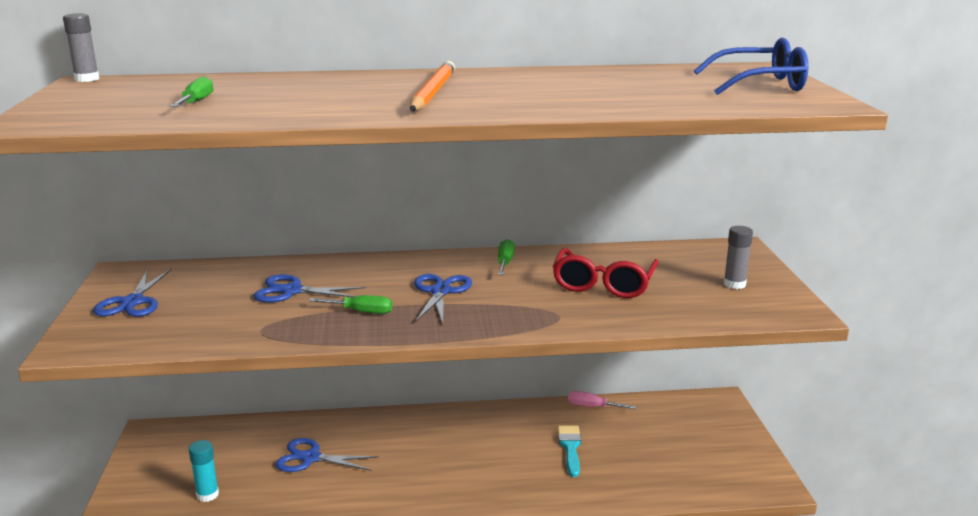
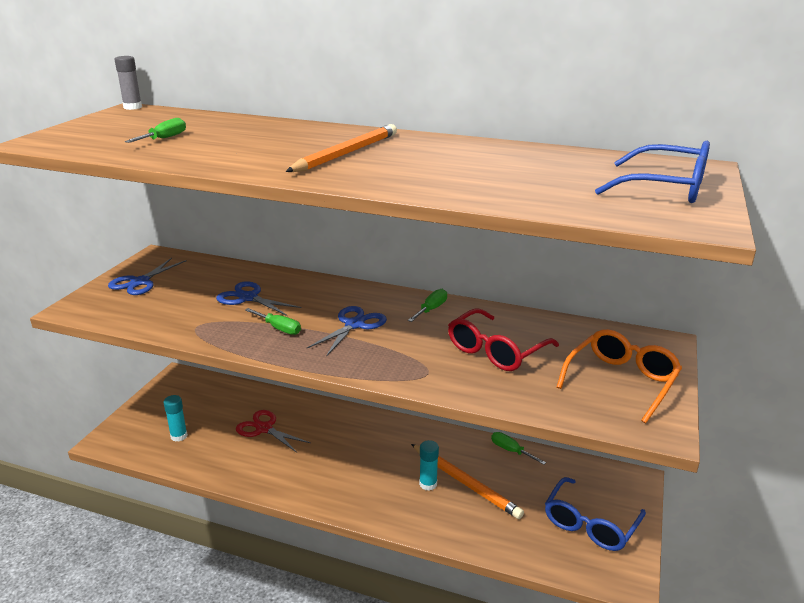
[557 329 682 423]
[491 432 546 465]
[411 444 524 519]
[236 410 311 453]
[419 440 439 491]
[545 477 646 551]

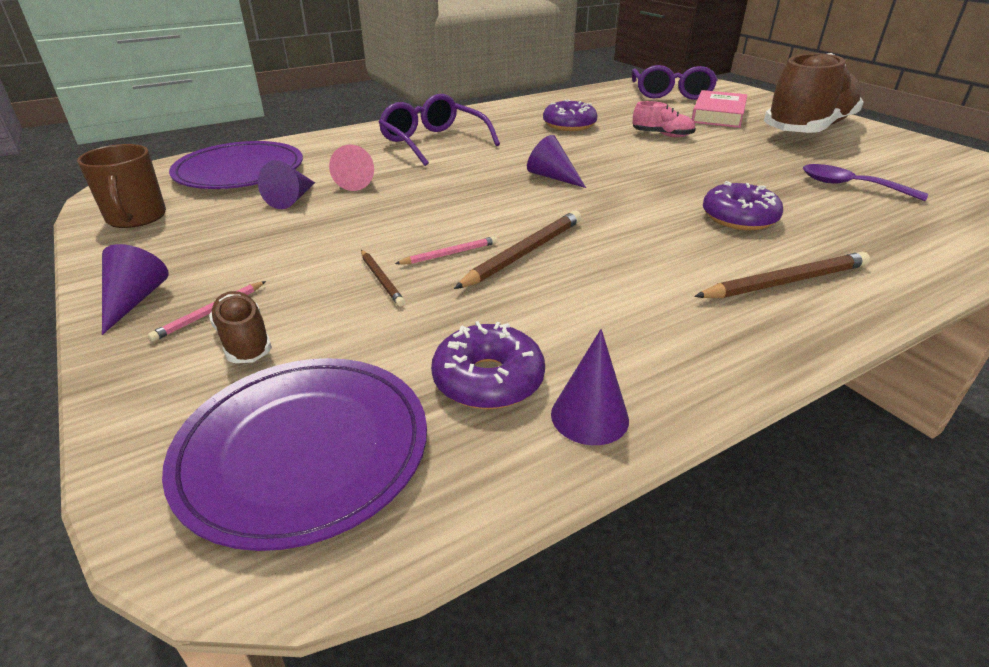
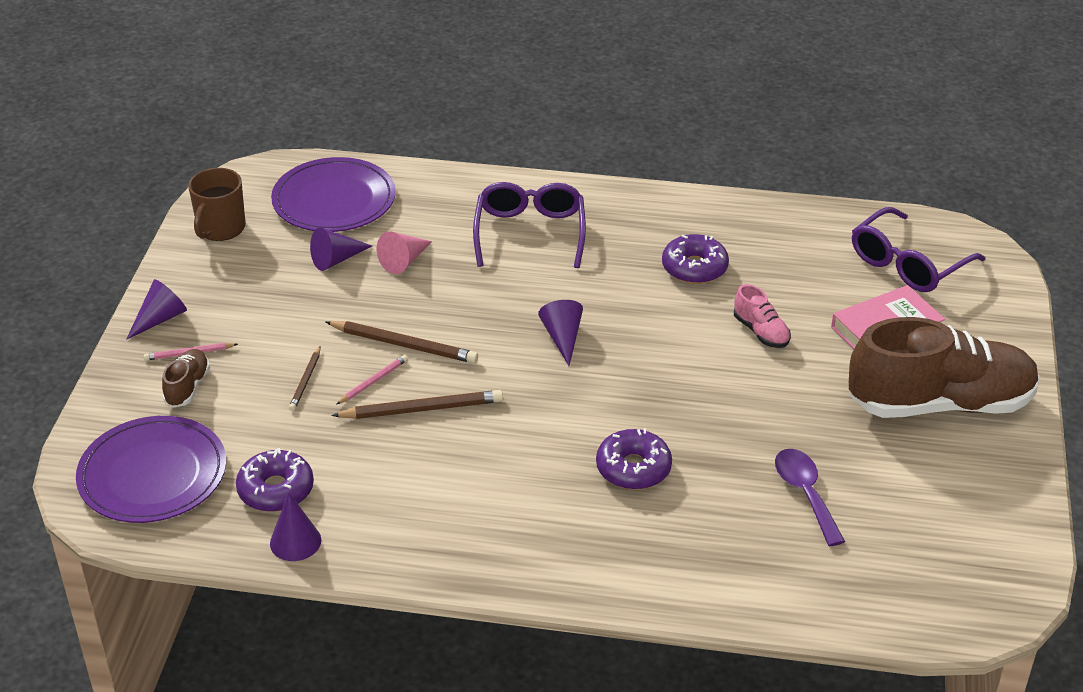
[336 355 408 405]
[325 321 478 363]

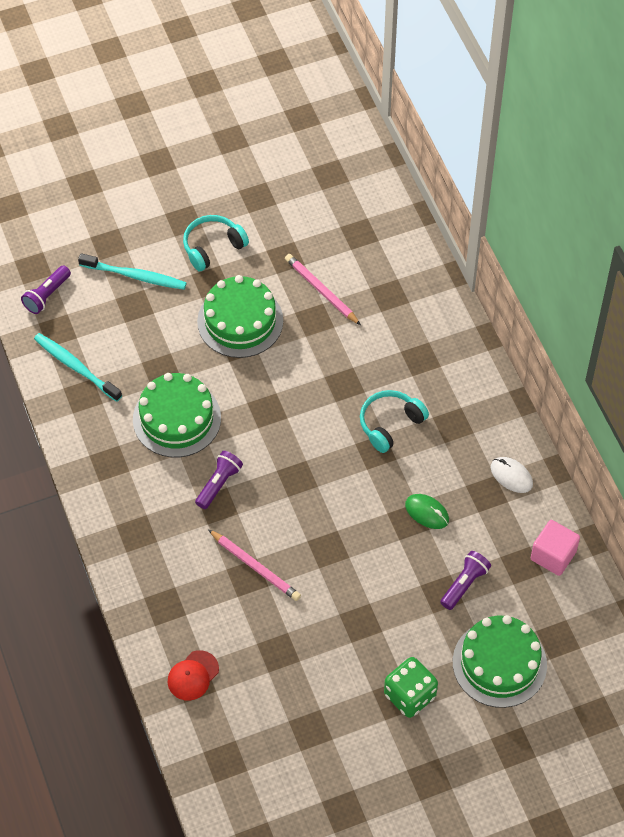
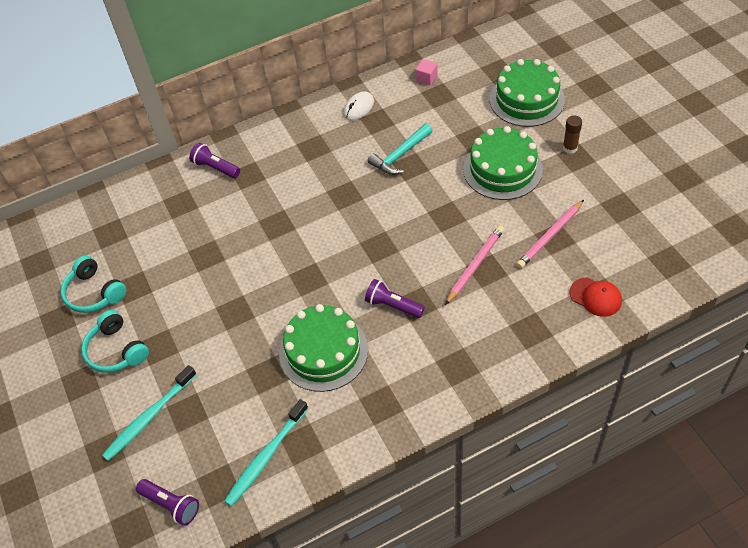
[102 365 197 461]
[516 200 584 269]
[463 126 543 200]
[61 255 126 313]
[368 123 433 175]
[416 59 438 85]
[189 143 240 178]
[563 116 582 154]

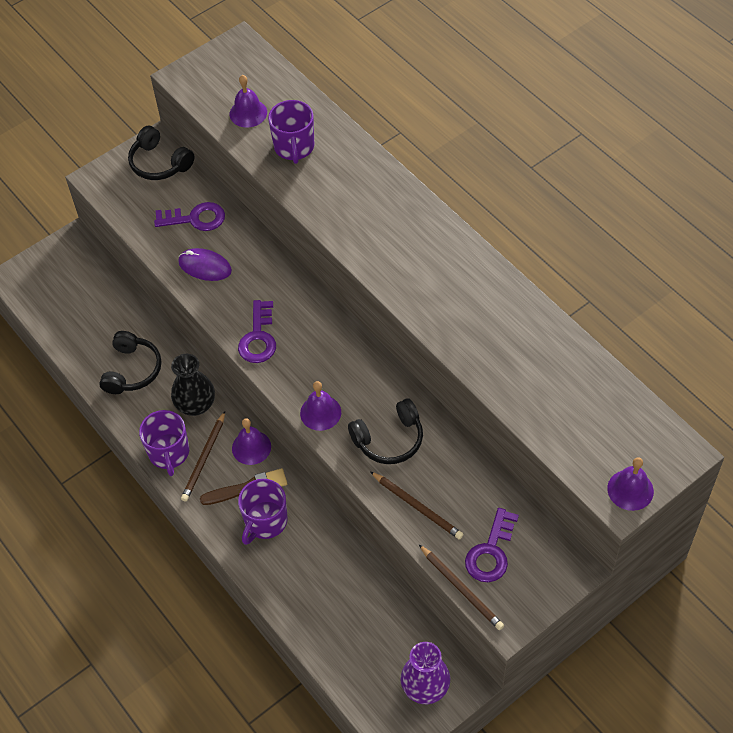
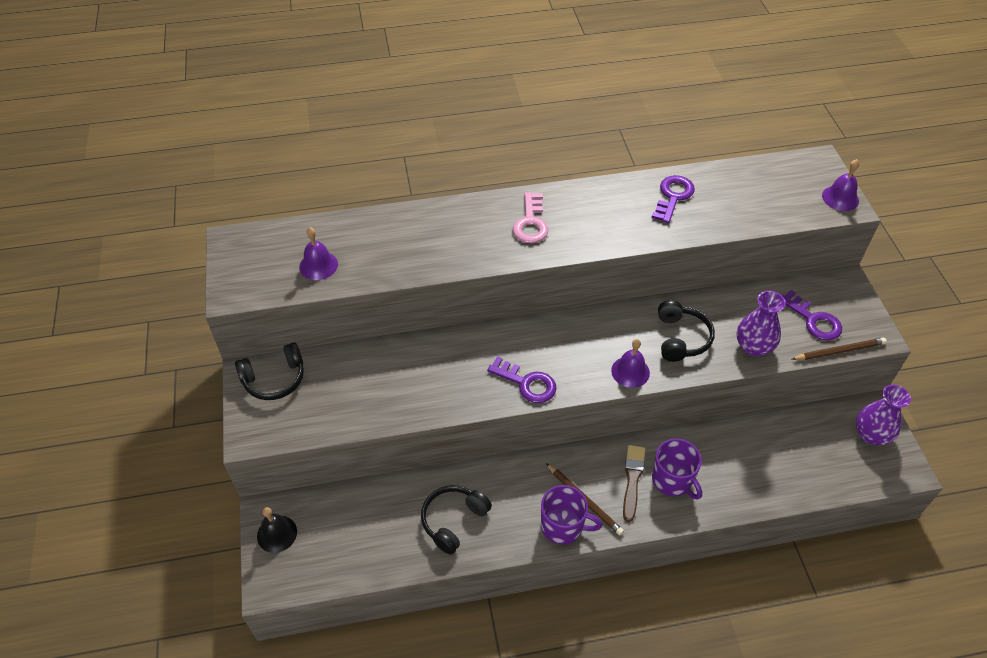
[268 100 314 164] (first image)
[652 175 695 223]
[178 248 232 281] (first image)
[421 485 492 555]
[171 354 215 416] (first image)
[232 418 271 465] (first image)
[737 291 786 356]
[513 192 548 243]
[257 507 297 553]

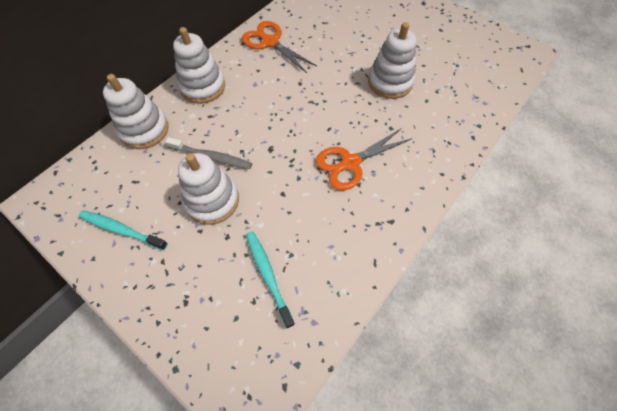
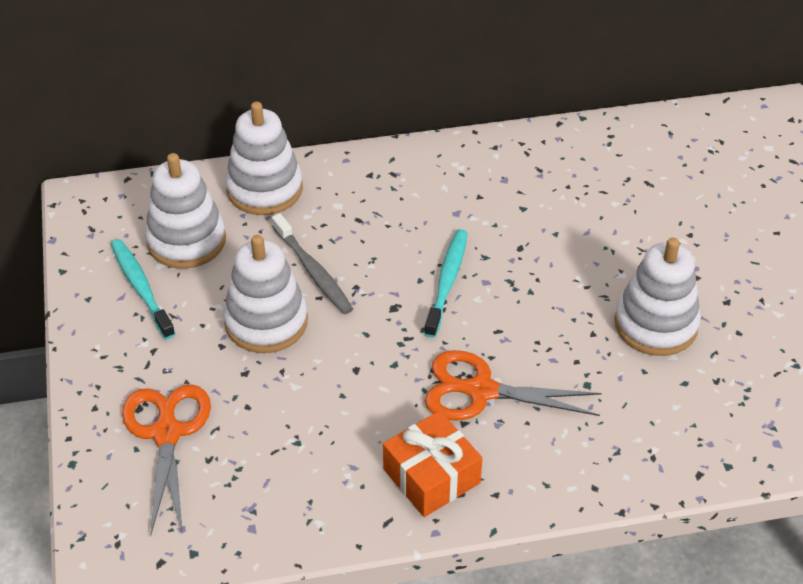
[122 384 211 536]
[145 153 226 269]
[424 229 468 338]
[383 411 482 517]

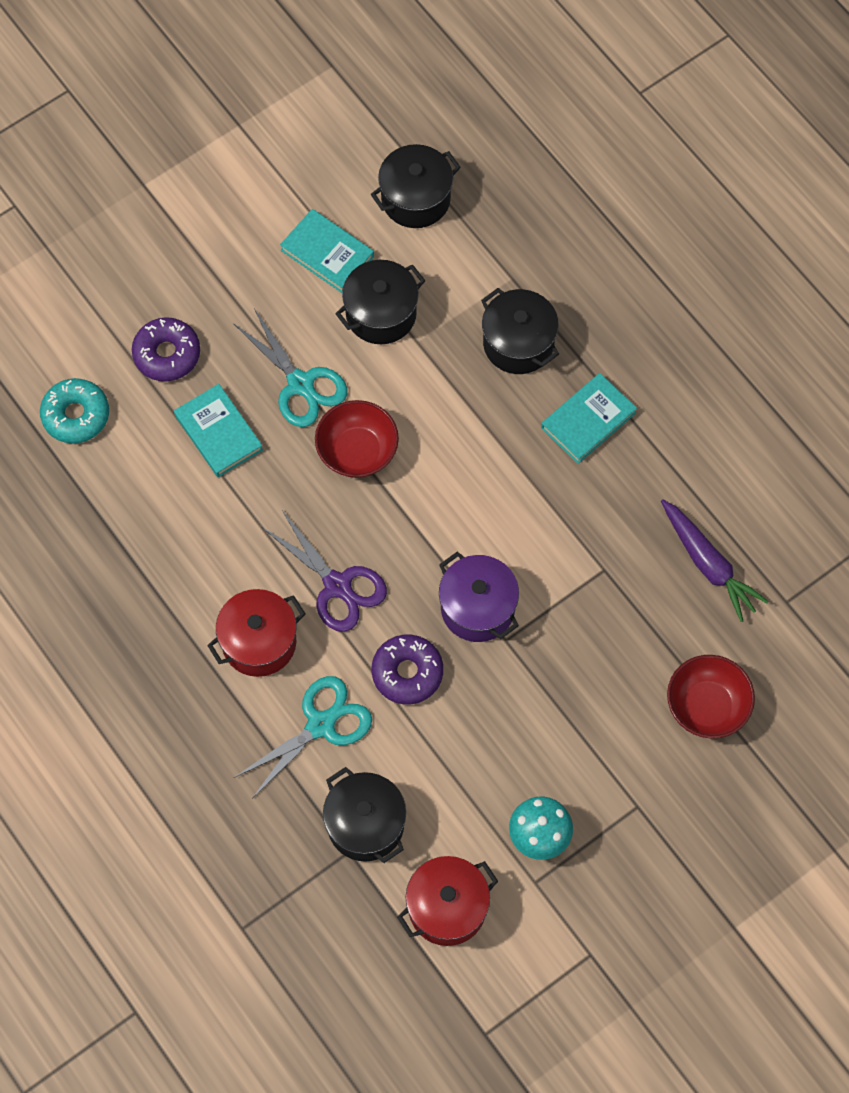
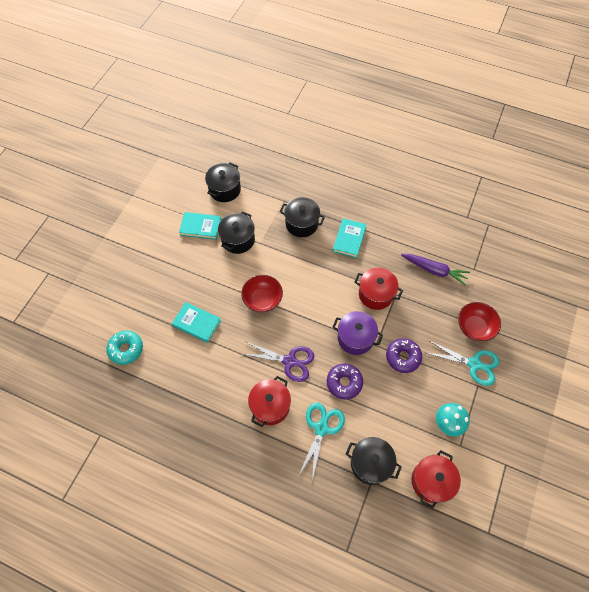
[427 341 499 386]
[386 338 422 373]
[354 267 403 310]

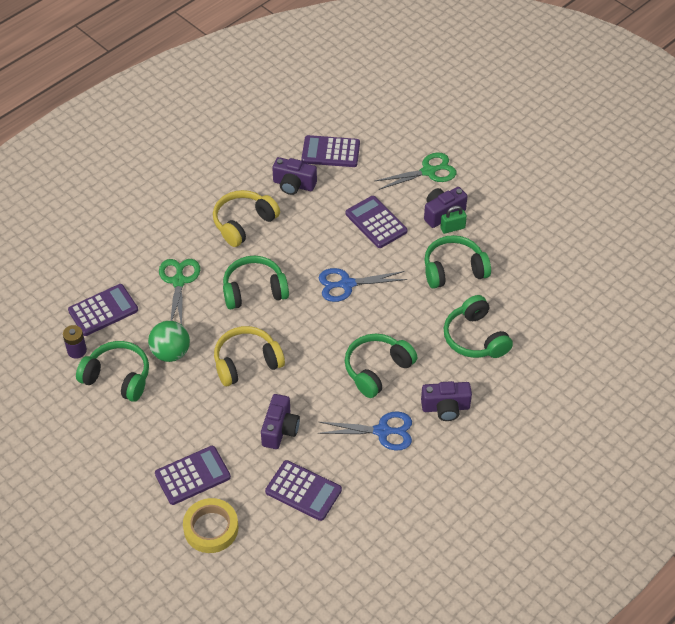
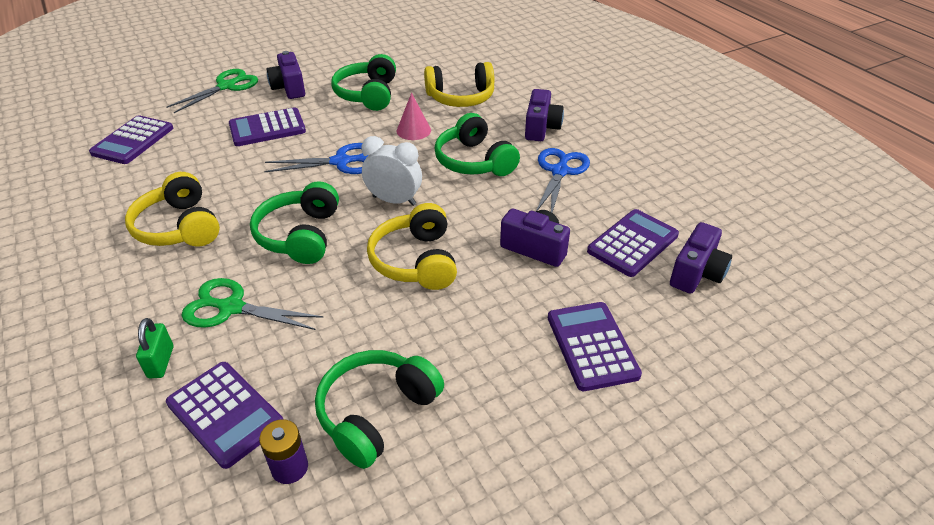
[166 69 258 113]
[670 222 732 294]
[136 318 173 378]
[264 143 368 174]
[166 362 283 469]
[424 62 494 107]
[148 321 190 362] (first image)
[183 498 238 553] (first image)
[397 93 431 140]
[361 136 422 206]

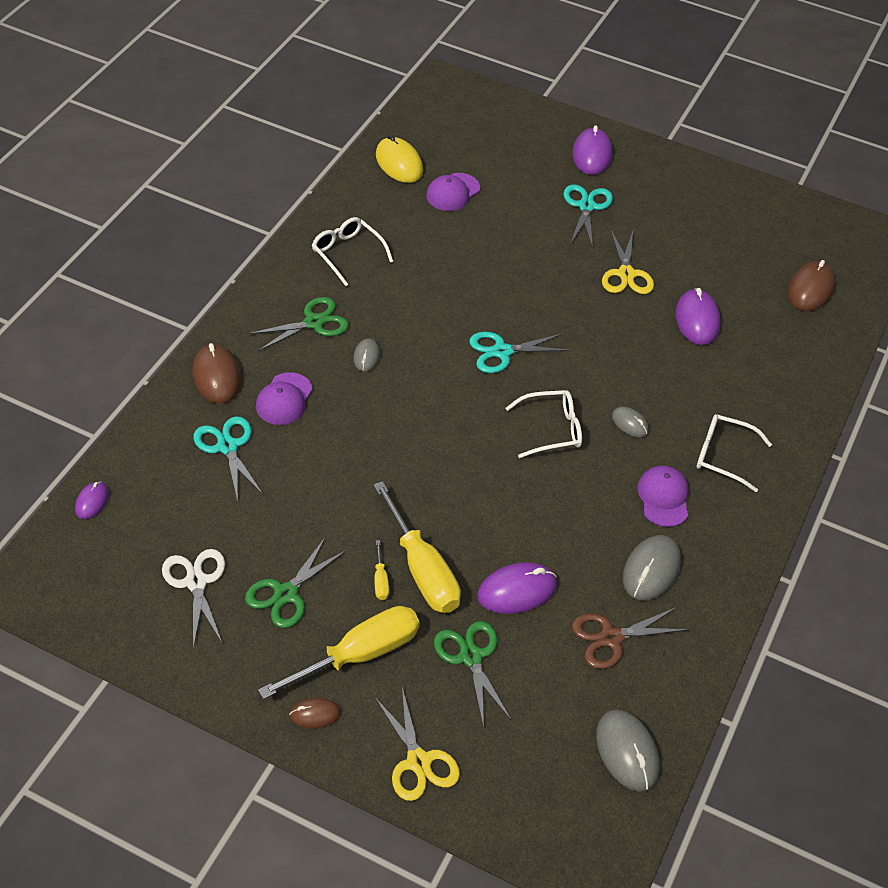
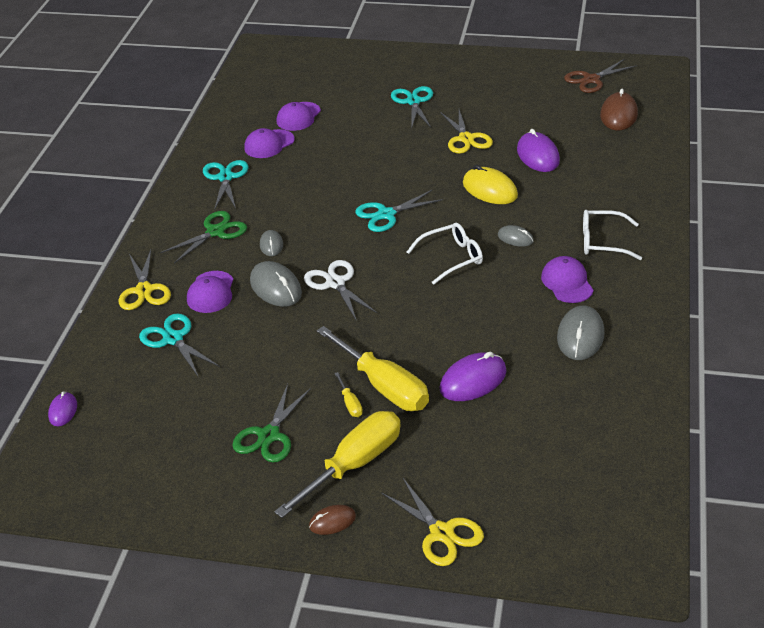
[572 125 612 175] (first image)
[463 165 518 204]
[203 160 248 210]
[119 250 171 310]
[304 260 378 321]
[564 59 637 93]
[434 621 512 728] (first image)
[250 261 302 307]
[244 128 295 158]

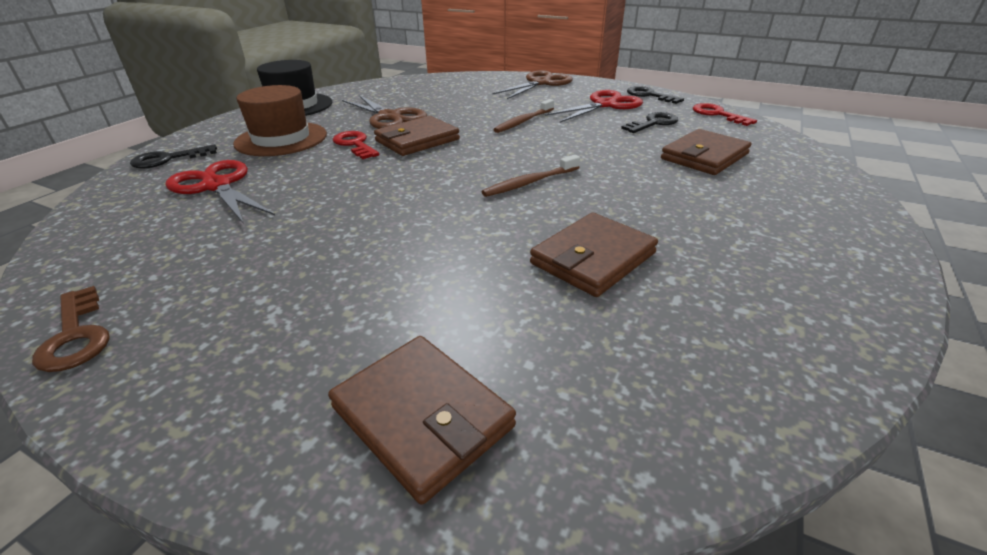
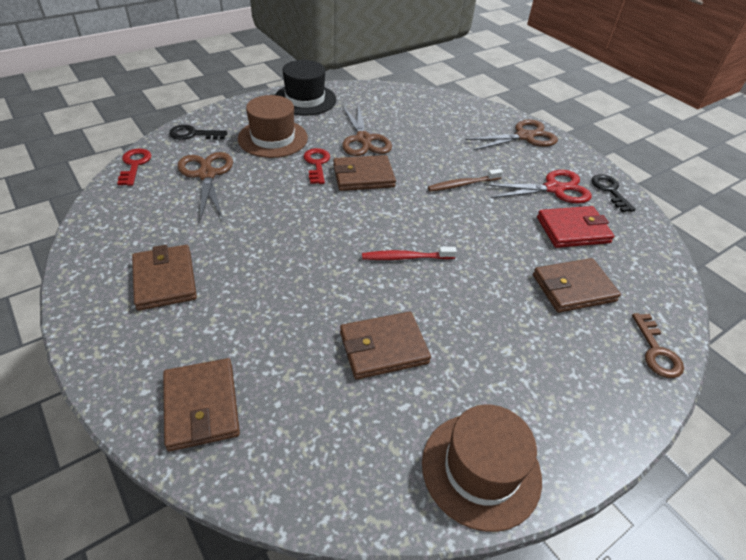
[117 148 151 186]
[537 206 615 248]
[362 247 457 260]
[178 152 233 221]
[632 313 684 378]
[132 245 197 311]
[422 404 542 532]

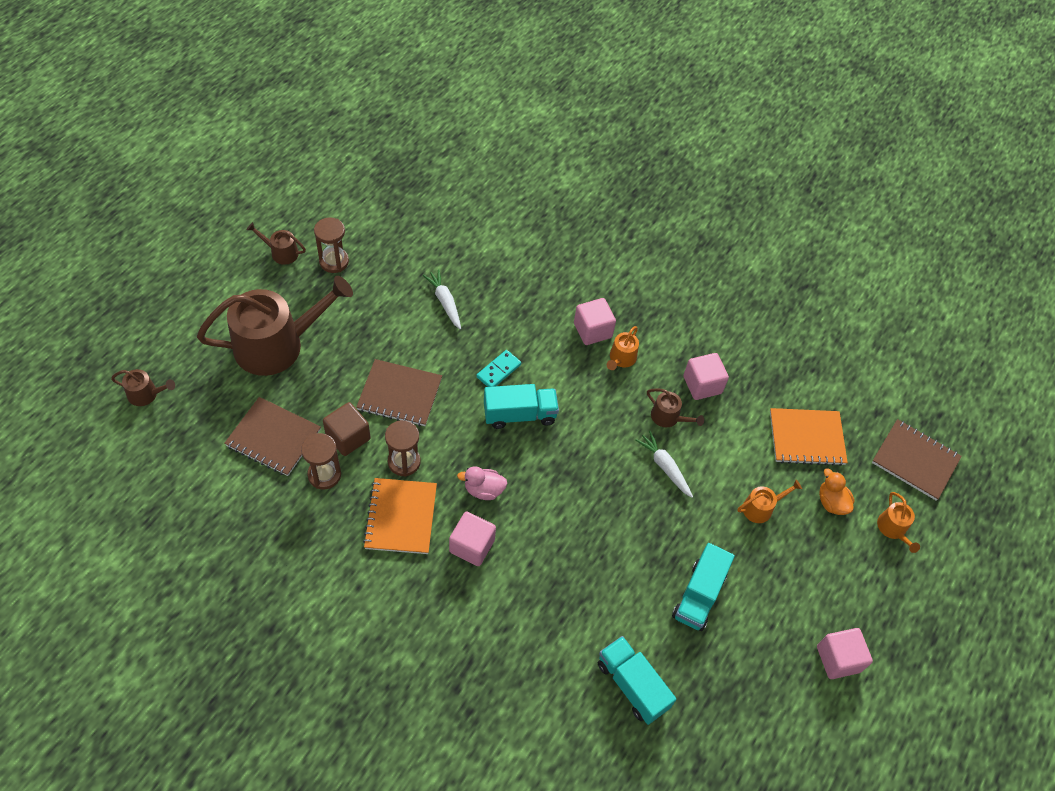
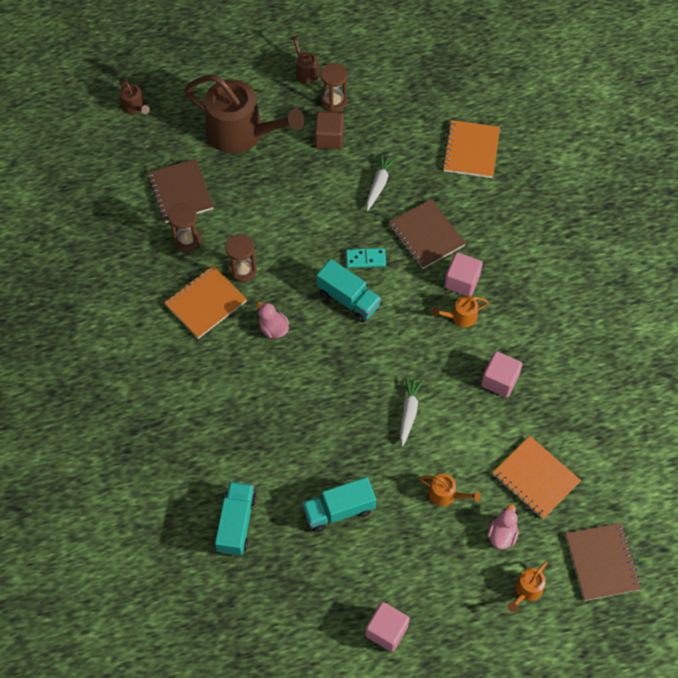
[389 199 466 269]
[647 388 704 427] (first image)
[314 111 344 150]
[487 504 519 549]
[449 511 496 566] (first image)
[442 120 500 178]

